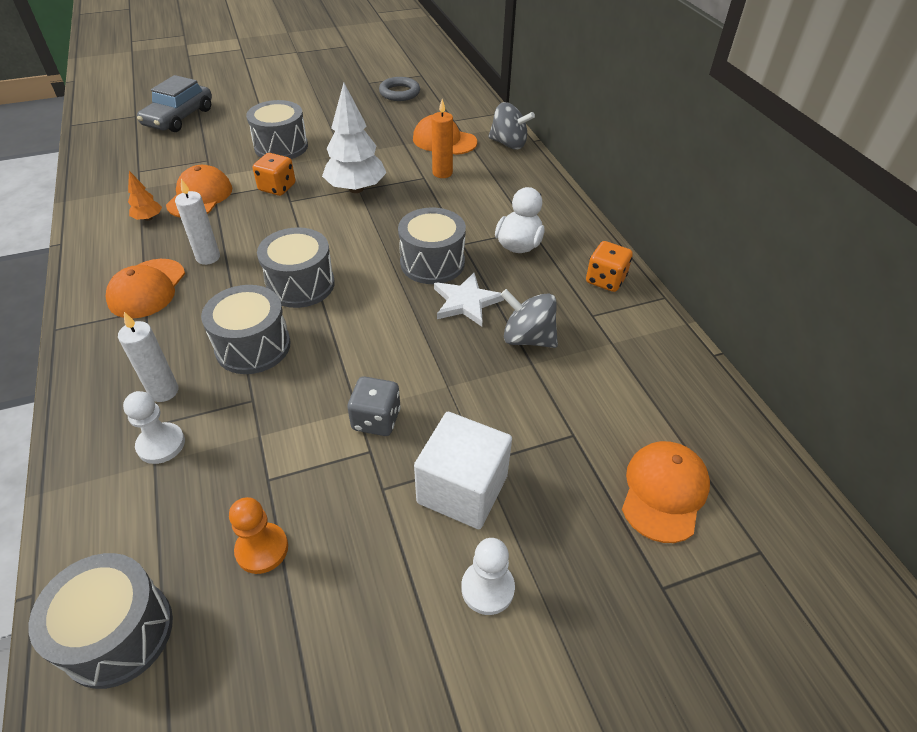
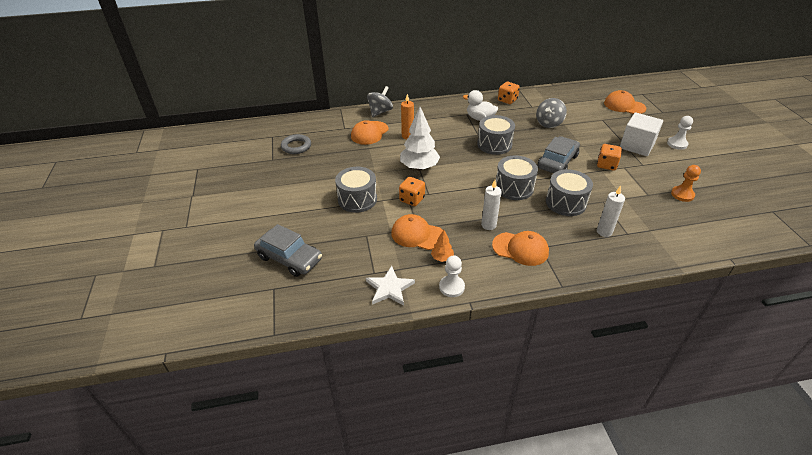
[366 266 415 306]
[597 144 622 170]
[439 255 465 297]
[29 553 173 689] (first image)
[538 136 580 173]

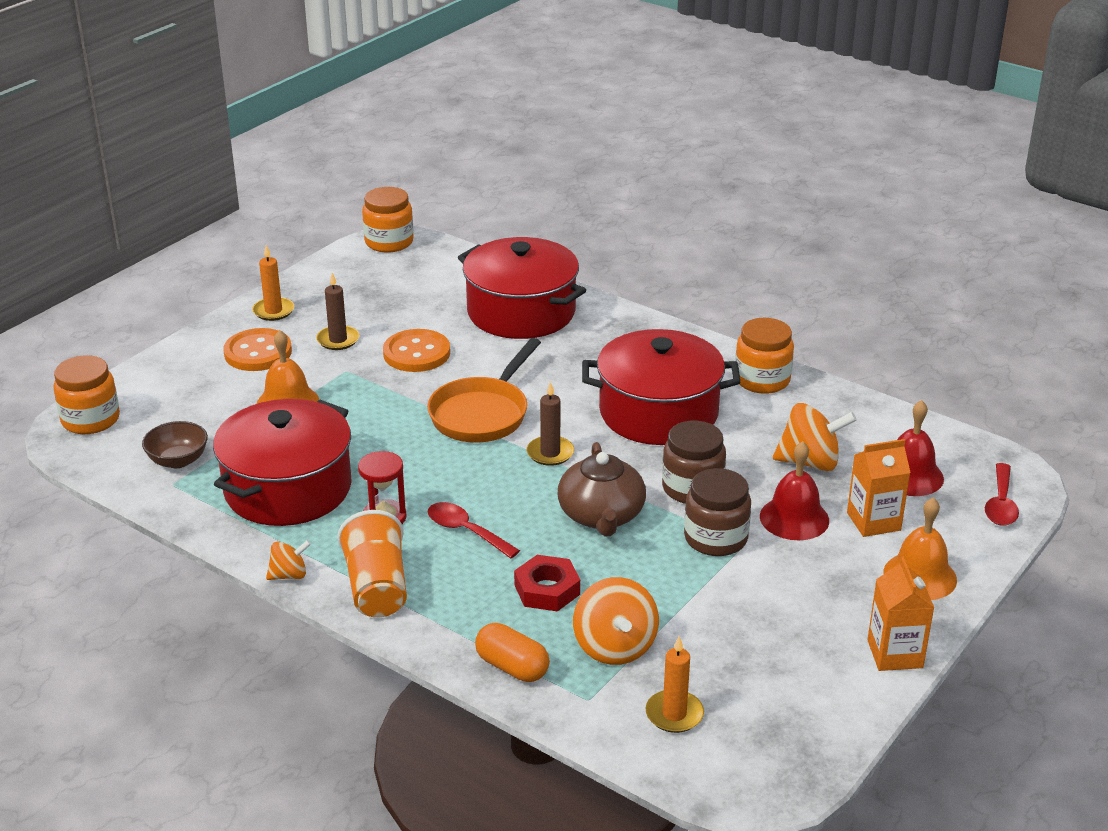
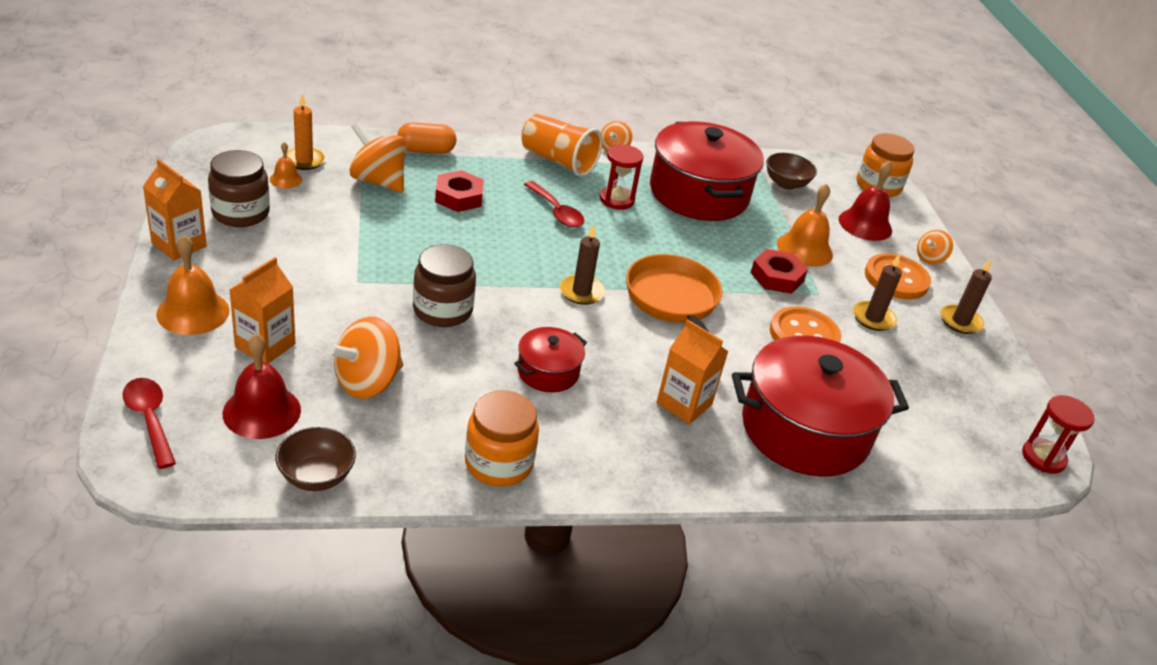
[1022 395 1095 474]
[941 258 992 334]
[514 327 587 392]
[839 161 892 241]
[557 442 646 536] (first image)
[208 150 270 227]
[524 181 584 228]
[270 142 302 188]
[917 230 953 264]
[750 249 808 294]
[657 319 728 424]
[275 427 356 491]

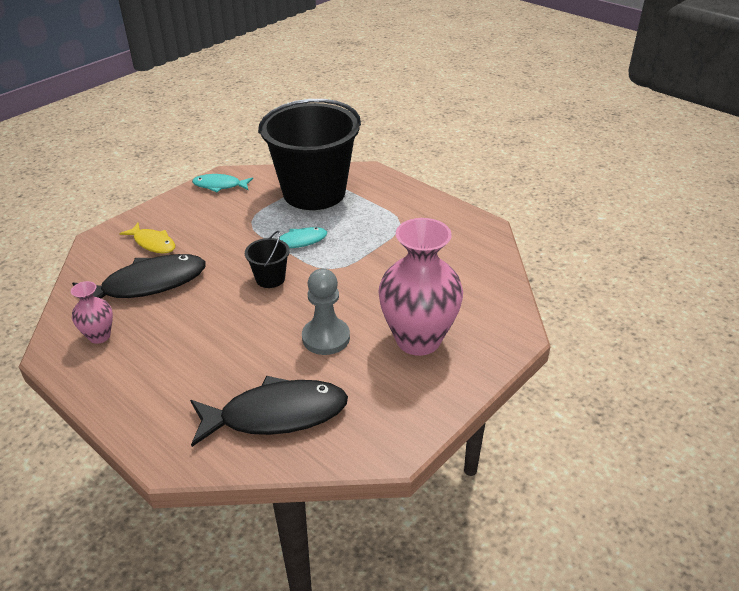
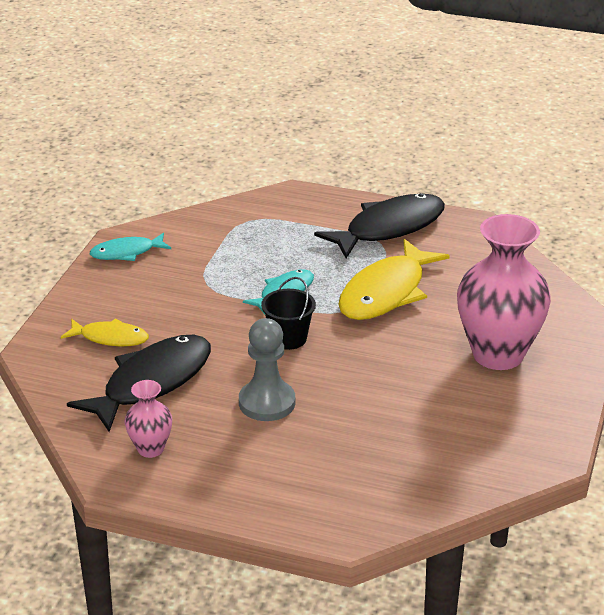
[258 99 361 210] (first image)
[239 318 295 421]
[314 193 445 258]
[338 239 450 320]

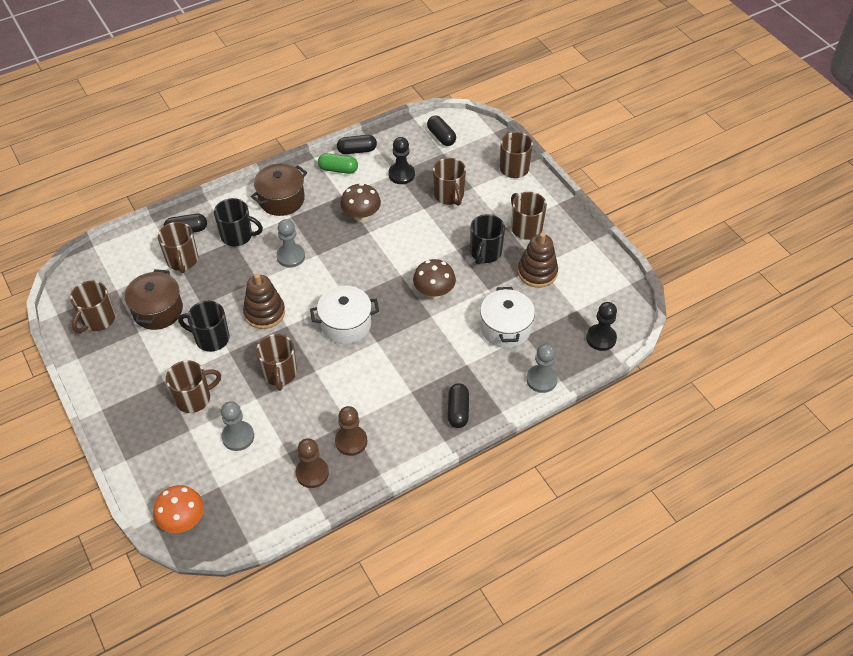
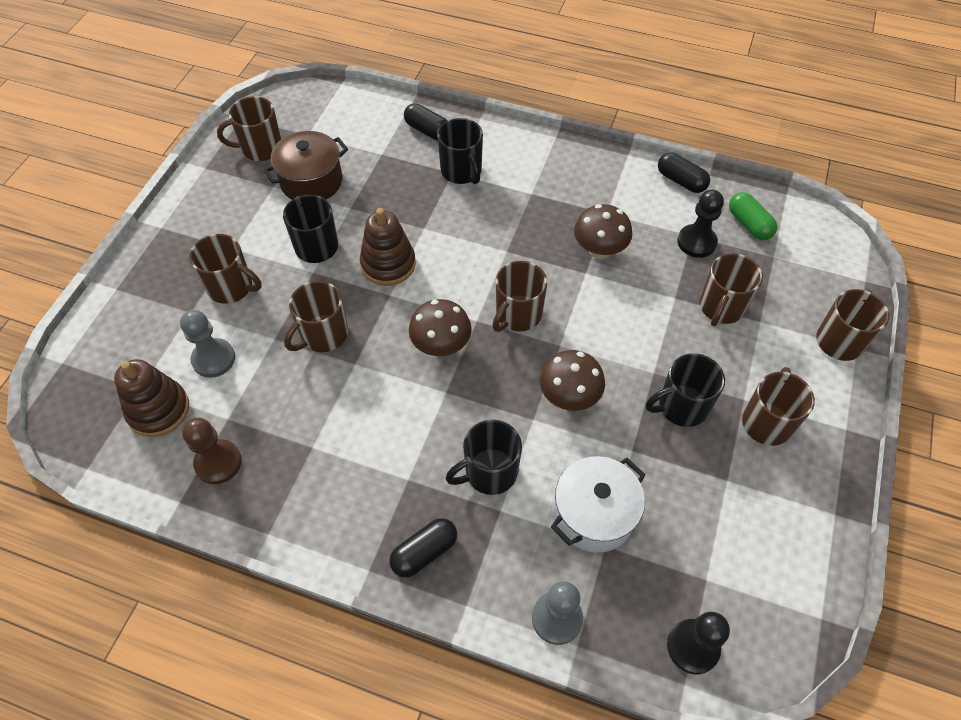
[427 116 456 146] (first image)
[729 192 777 240]
[251 163 307 216] (first image)
[276 219 305 268] (first image)
[492 261 547 332]
[114 359 189 437]
[409 299 472 356]
[335 406 367 456] (first image)
[153 485 204 533] (first image)
[446 420 522 495]

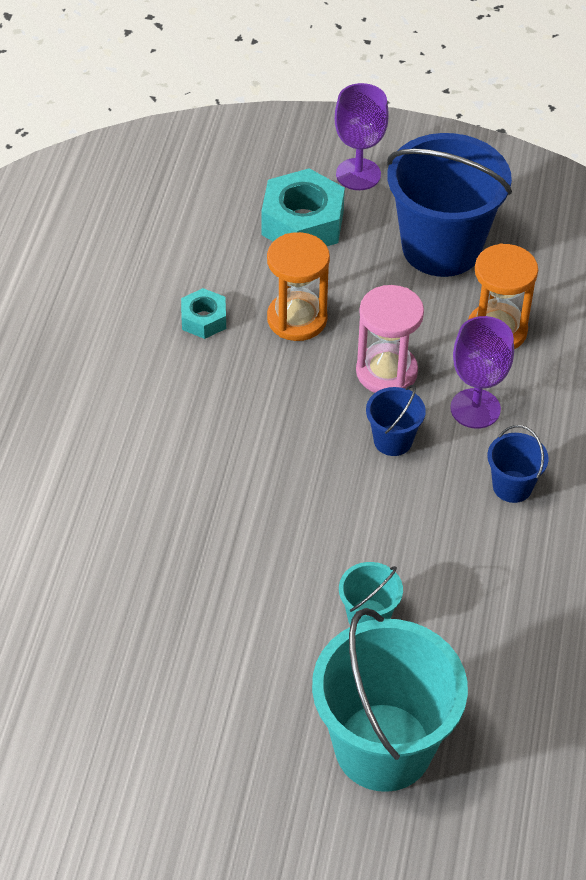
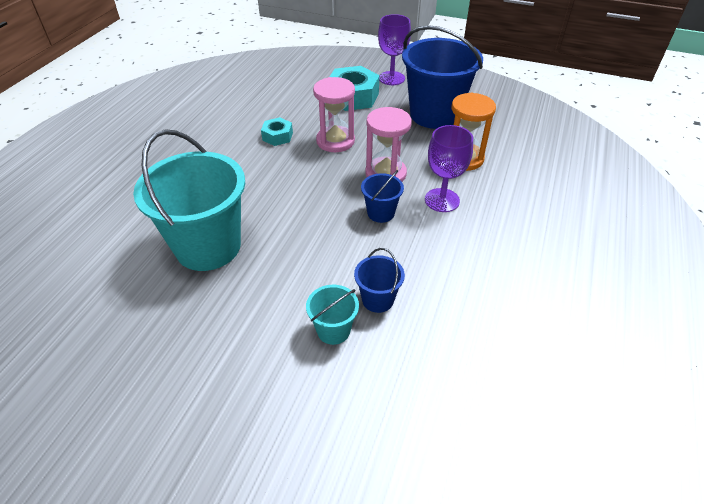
[313 77 355 152]
[354 248 405 313]
[133 129 245 271]

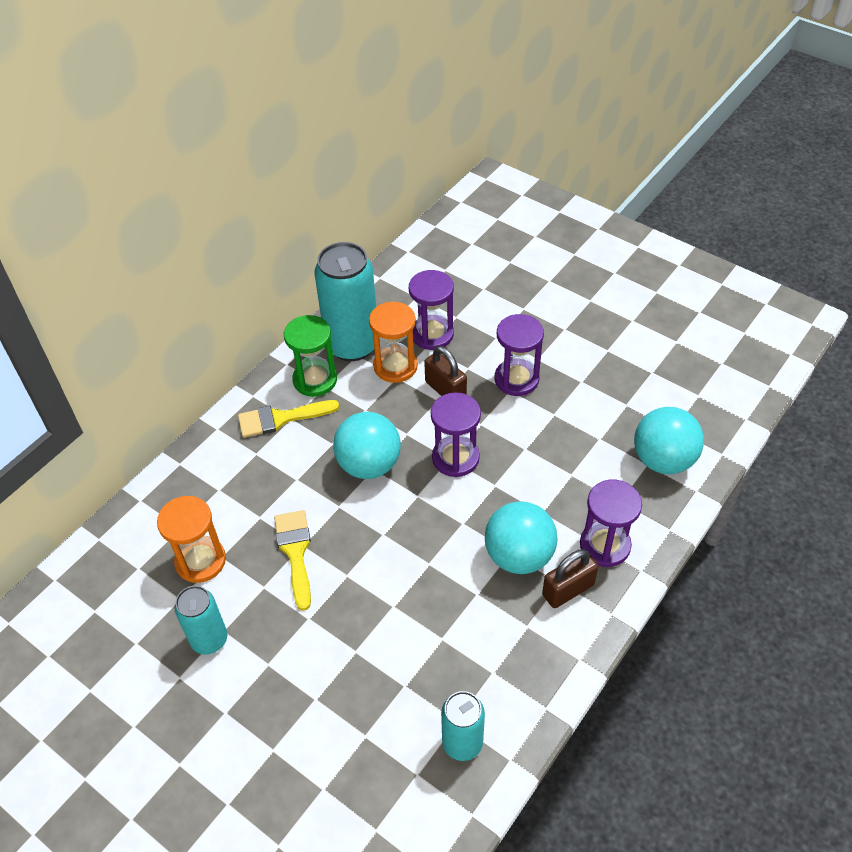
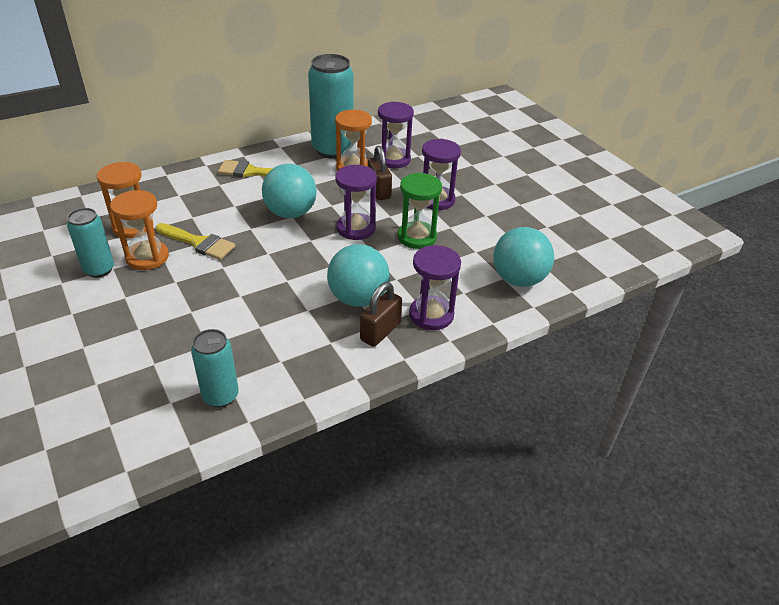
[398 173 442 249]
[155 223 236 260]
[360 282 402 347]
[110 190 169 270]

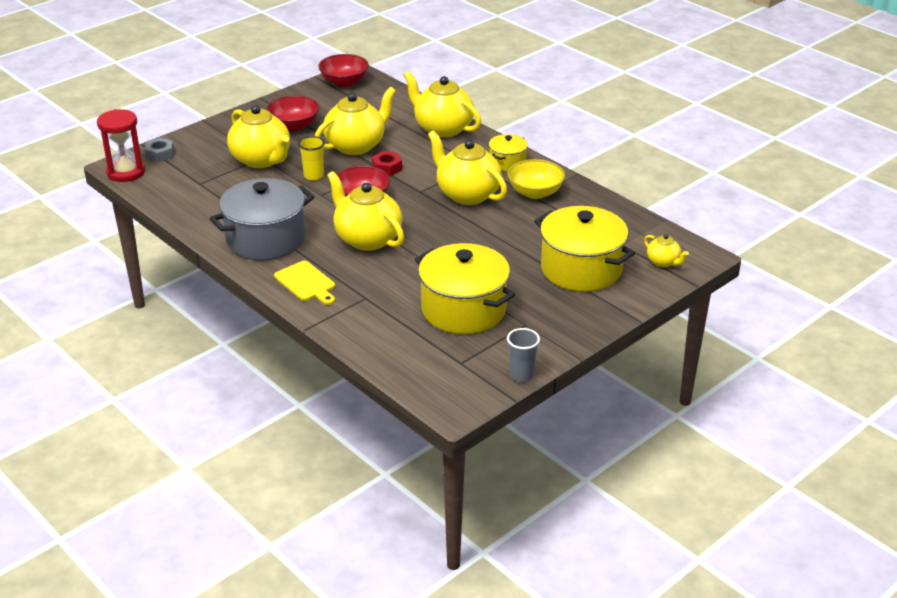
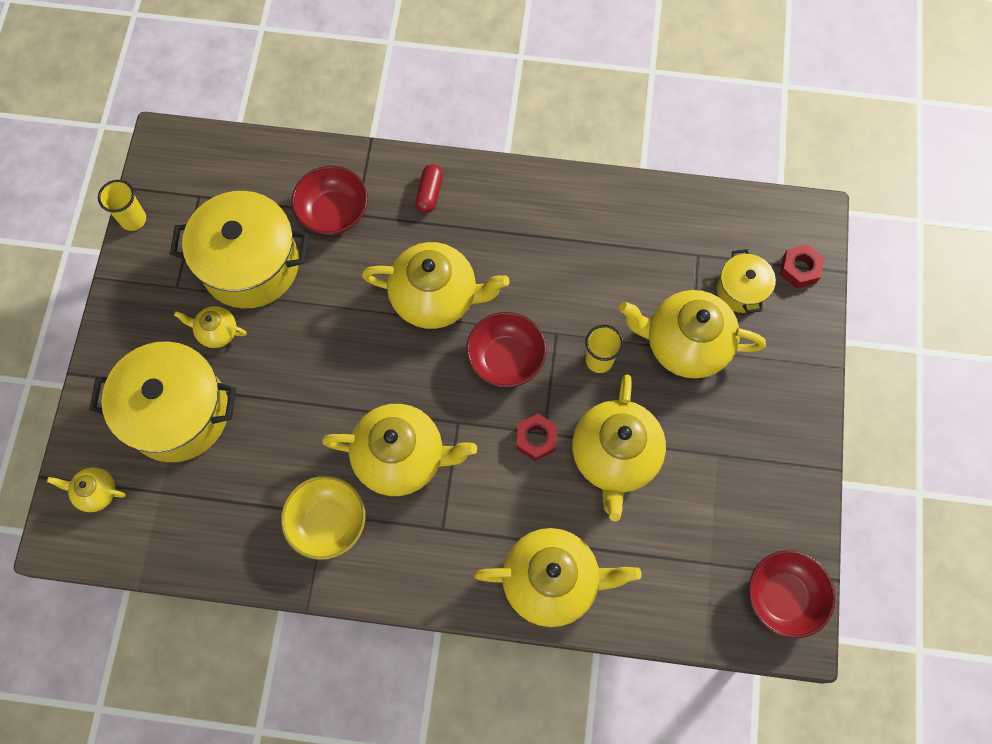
[292 166 368 235]
[97 109 145 182] (first image)
[717 249 776 313]
[780 244 824 288]
[210 178 314 260] (first image)
[415 164 443 213]
[98 180 146 231]
[174 306 247 348]

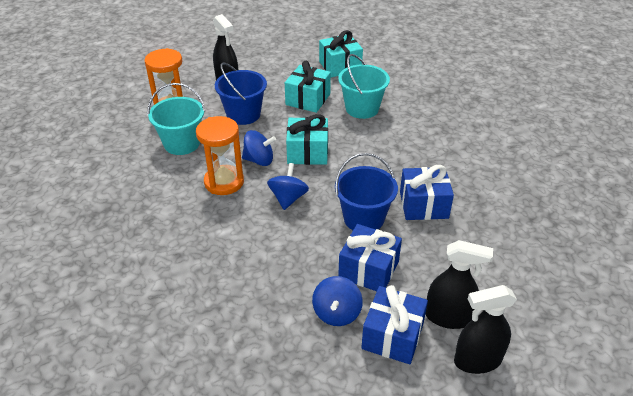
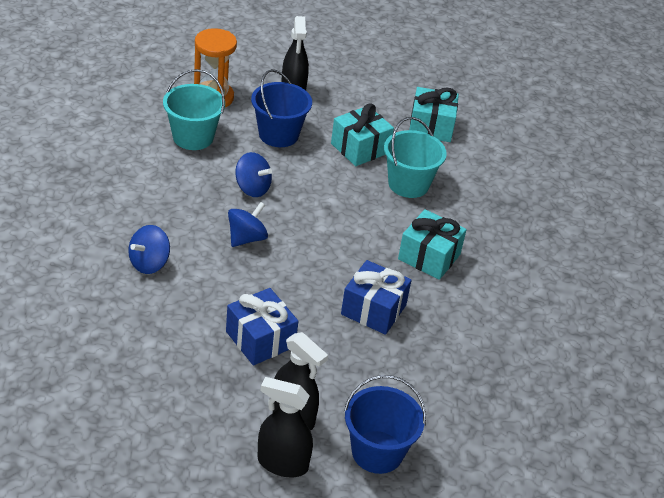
[398 209 467 280]
[196 116 244 195] (first image)
[344 375 426 474]
[128 225 170 274]
[361 285 428 364] (first image)

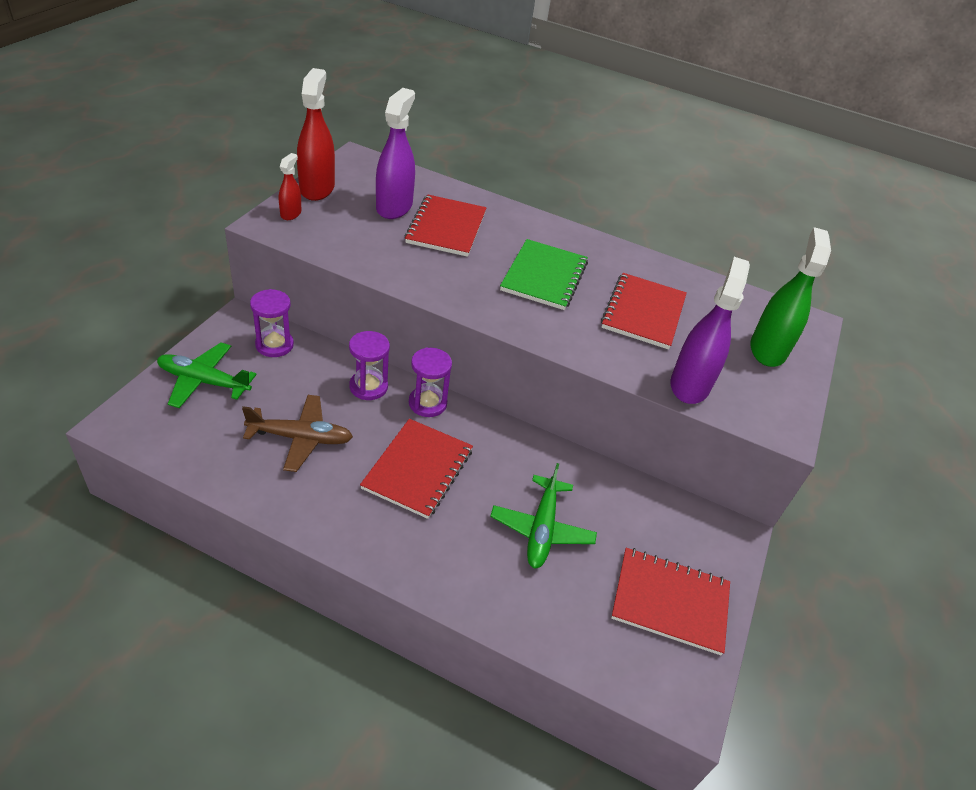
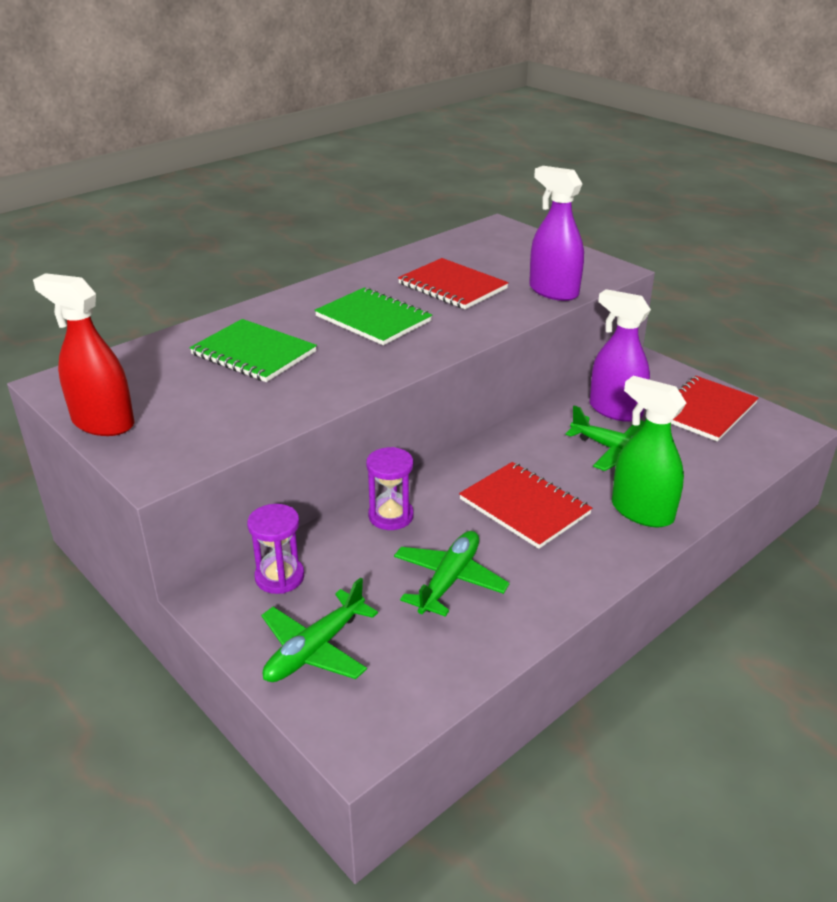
[589 289 651 422]
[279 153 301 220] (first image)
[189 319 317 382]
[612 376 686 527]
[409 348 452 417] (first image)
[394 531 510 617]

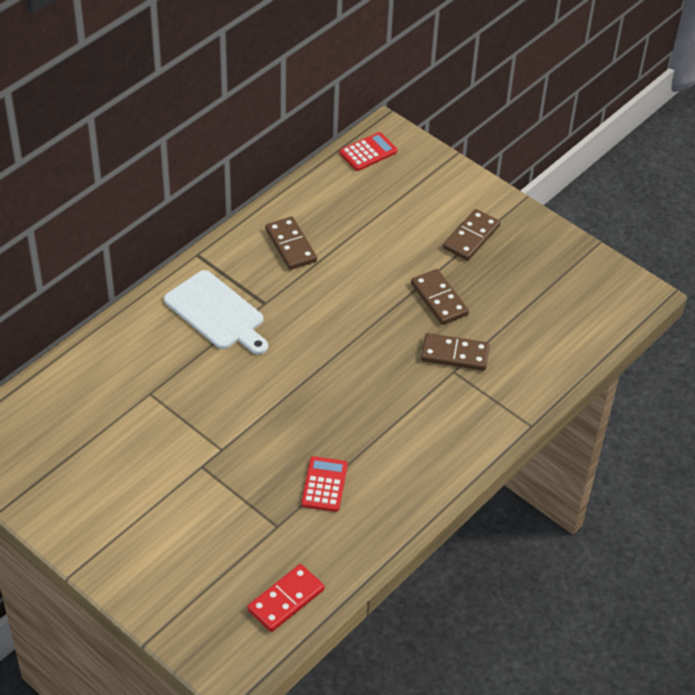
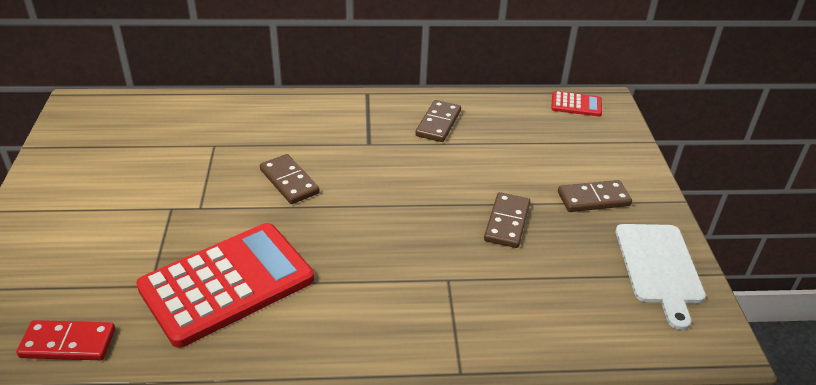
[616 224 706 330]
[260 154 320 204]
[136 223 314 348]

